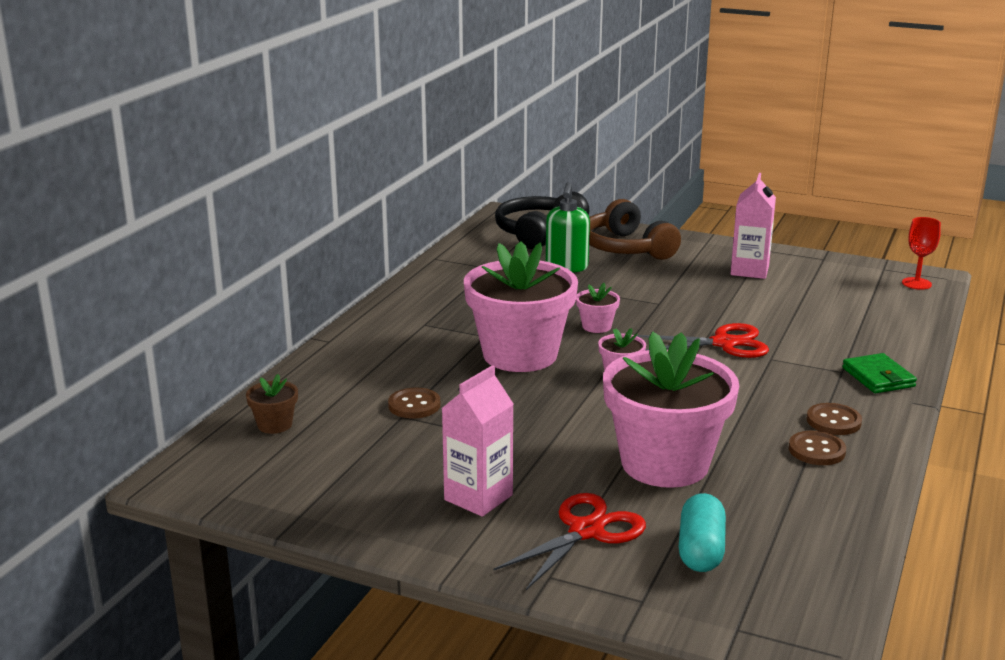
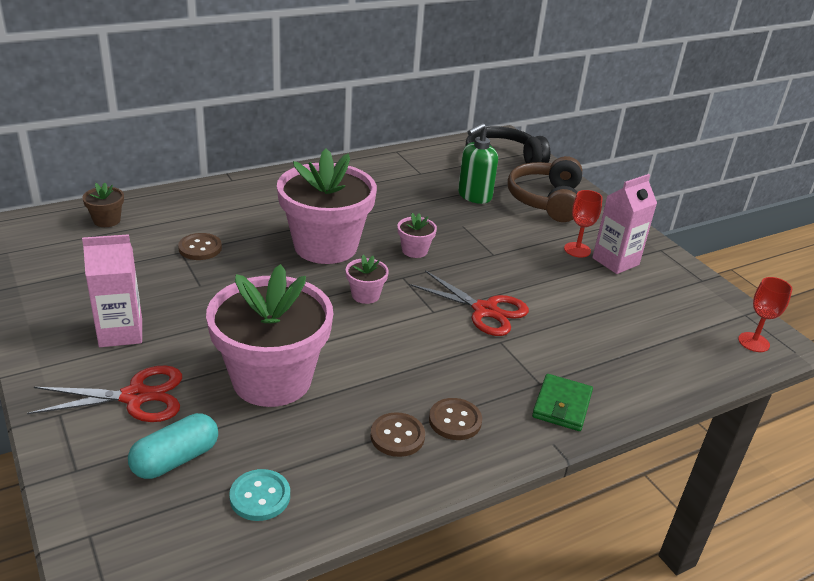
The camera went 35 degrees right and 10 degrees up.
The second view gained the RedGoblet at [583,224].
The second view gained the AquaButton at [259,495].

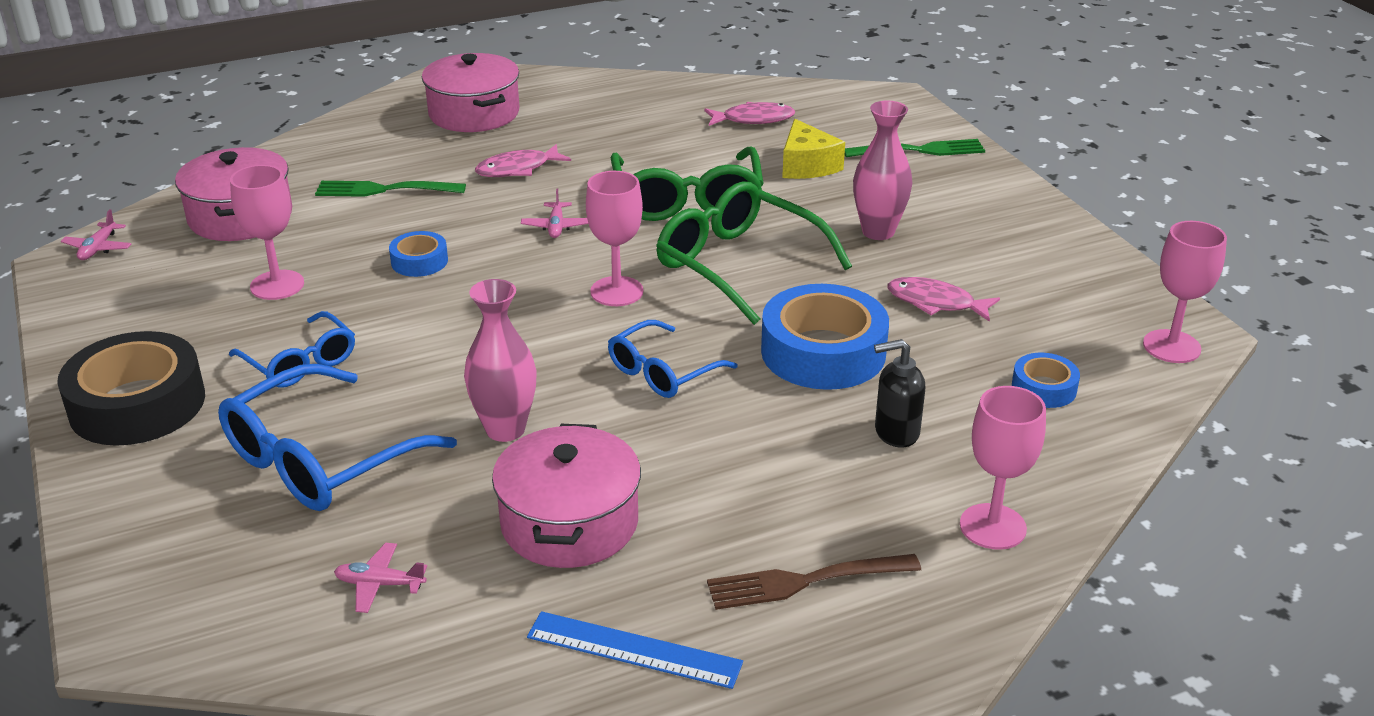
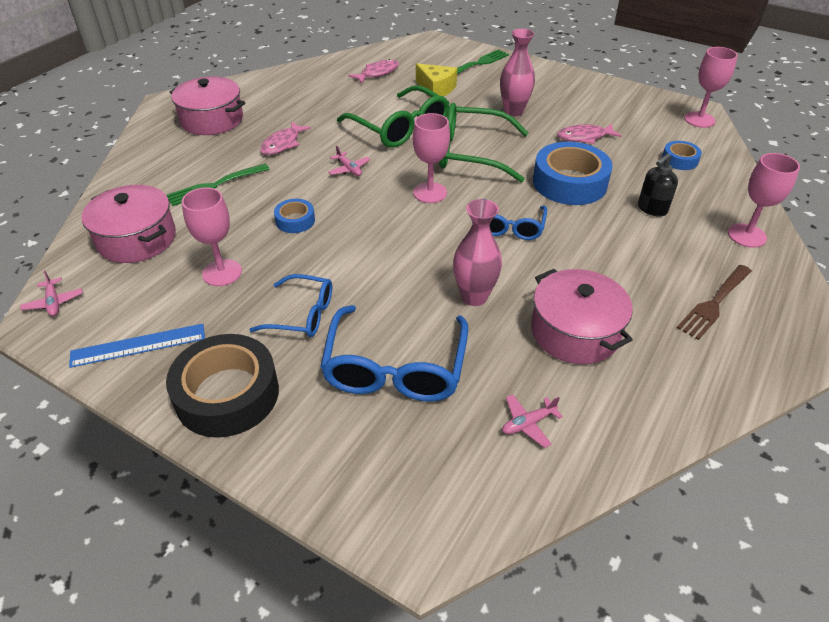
The camera went 35 degrees left and 10 degrees up.
The BlueMeasuringStick ended up elsewhere, having gone from [635,650] to [137,346].

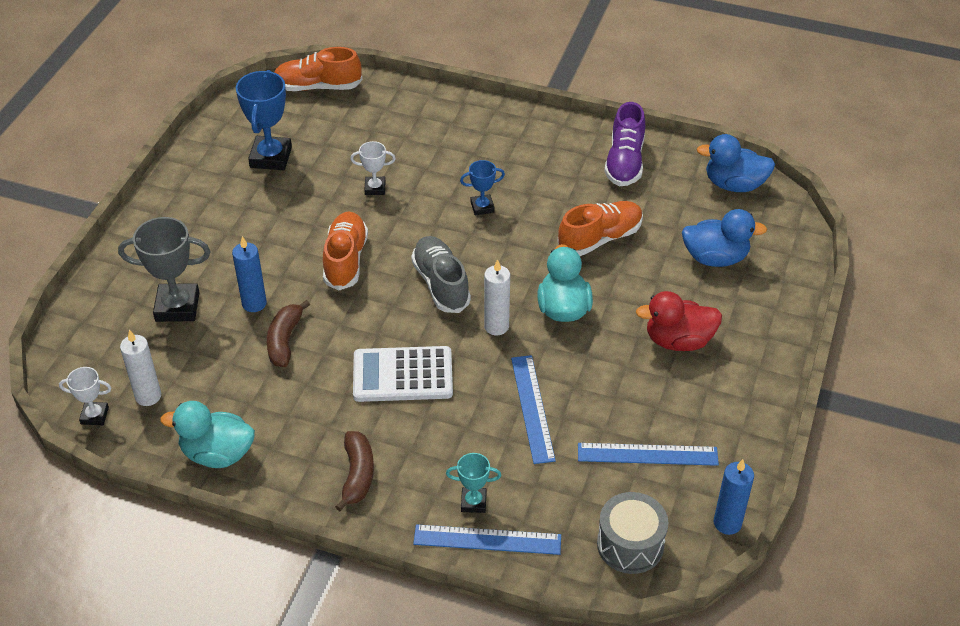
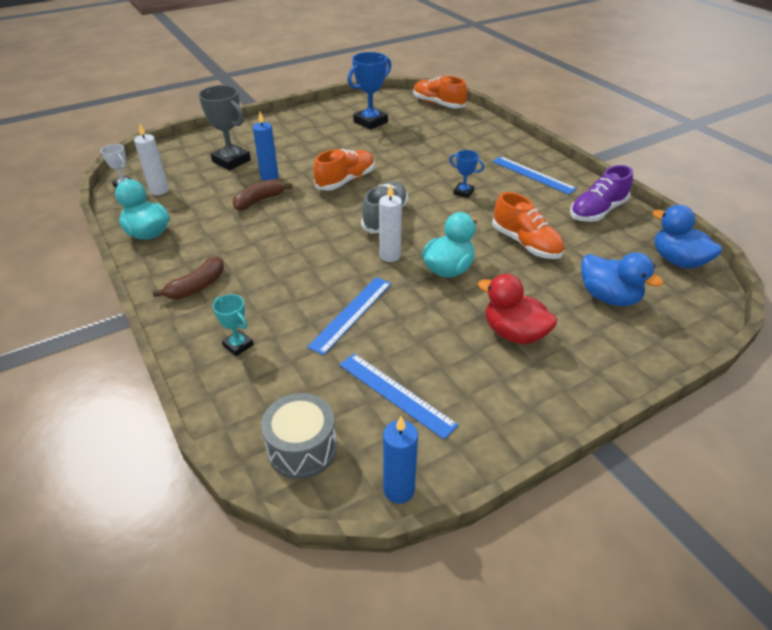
The camera went 40 degrees right and 5 degrees down.
The second view lost the SnowWhiteTrophy at [373,168].
The OrangeColouredLaceUpShoe at [600,228] ended up facing another way, 45 degrees clockwise from before.
The second view lost the SnowWhitePocketCalculator at [403,374].
The BlueMeasuringStick ended up elsewhere, having gone from [487,539] to [534,175].

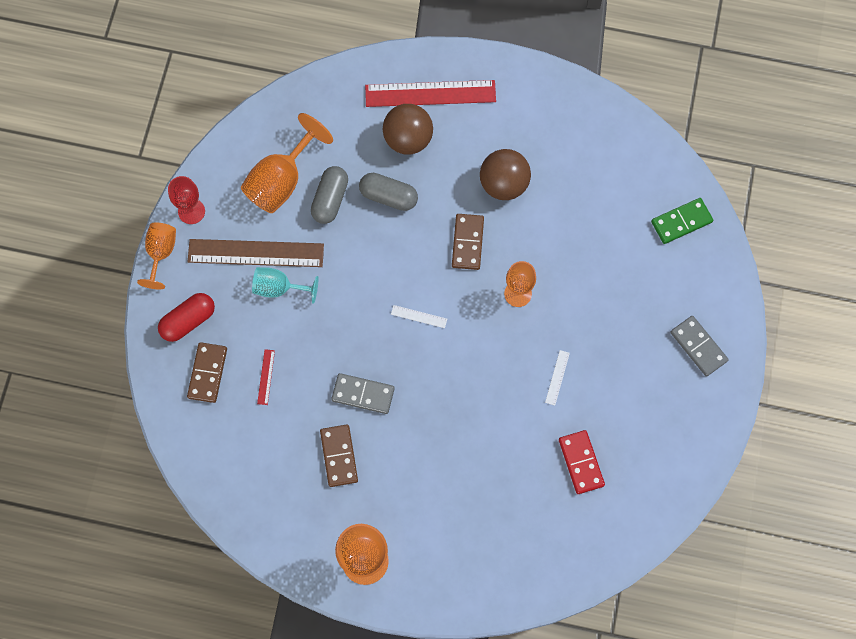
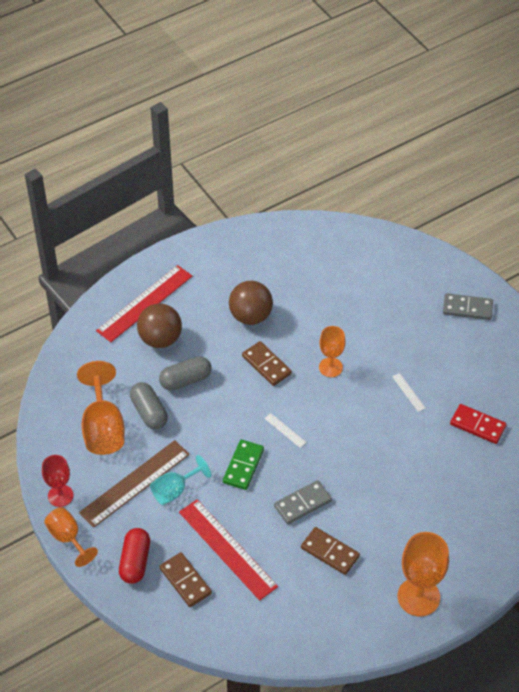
The camera went 45 degrees left and 20 degrees down.
The EmeraldDominoPiece ended up elsewhere, having gone from [682,221] to [243,465].
The SnowWhiteMeasuringStick at [419,316] ended up facing another way, 75 degrees clockwise from before.
The size of the RedMeasuringStick at [266,377] changed by a factor of 2.44.

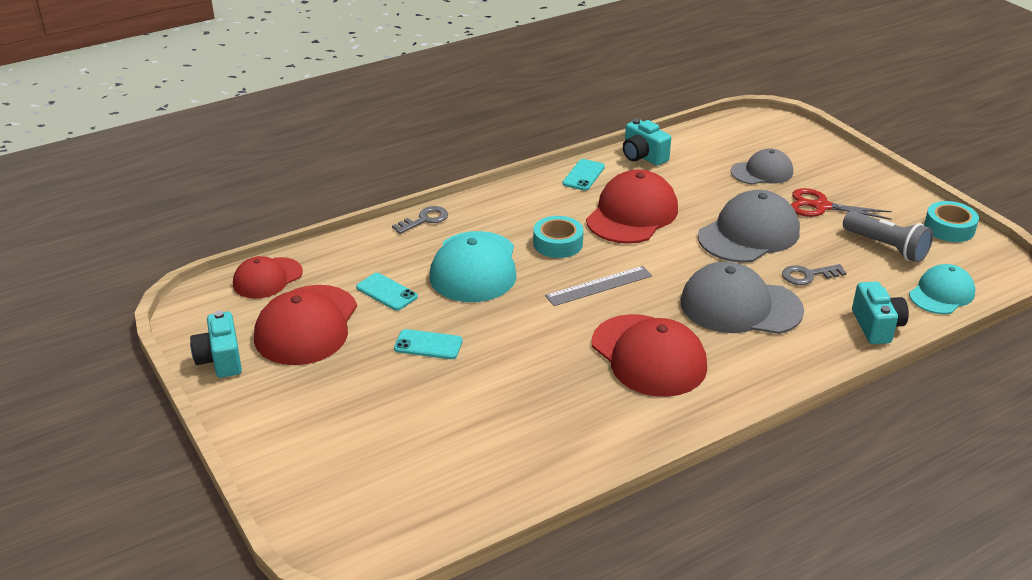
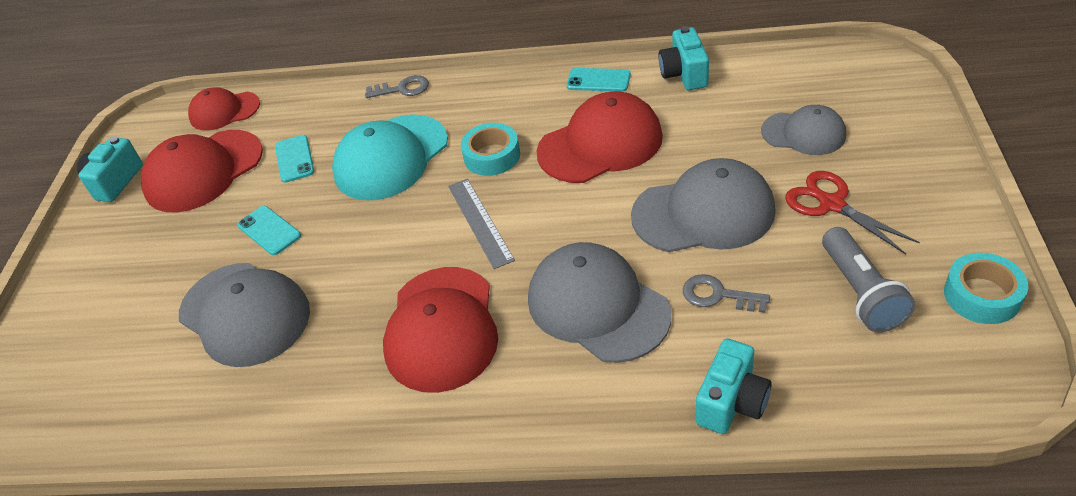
The camera went 40 degrees right and 10 degrees up.
The AquaMobilePhone at [584,175] ended up facing another way, 45 degrees clockwise from before.
The second view lost the AquaBaseballCap at [942,289].
The AshGreyMeasuringStick at [598,286] ended up facing another way, 60 degrees clockwise from before.
The second view gained the AshGreyBaseballCap at [244,315].

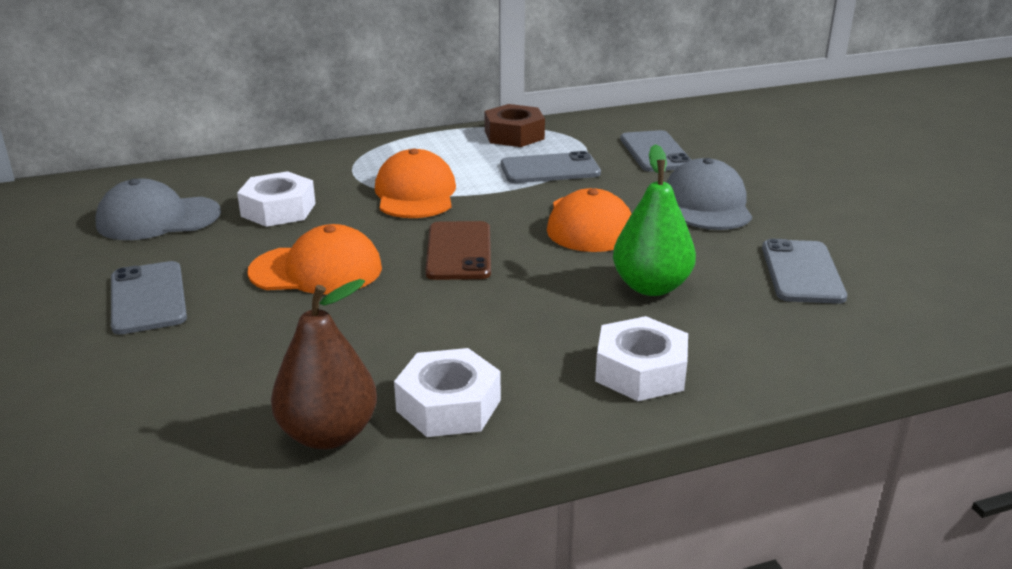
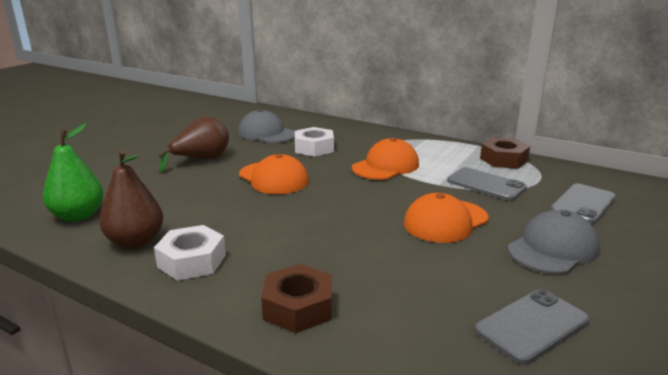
The camera went 50 degrees right and 5 degrees down.
The EmeraldPearFruit ended up elsewhere, having gone from [654,220] to [73,172].
The second view lost the RussetMobilePhone at [458,250].
Where the AshGreyMobilePhone stood at [149,298], the RussetPearFruit came to stand at [193,144].
What was the SnowWhiteNut at [641,358] turned into the RussetNut at [296,298].

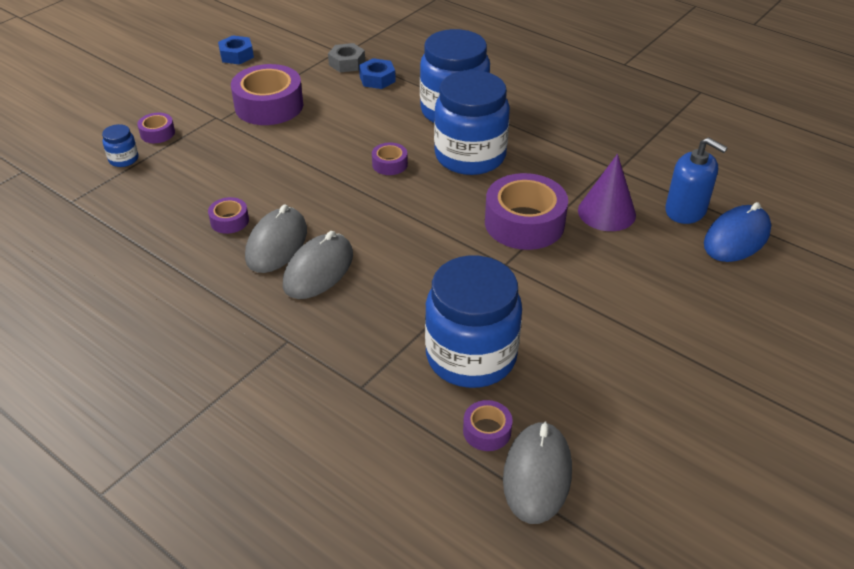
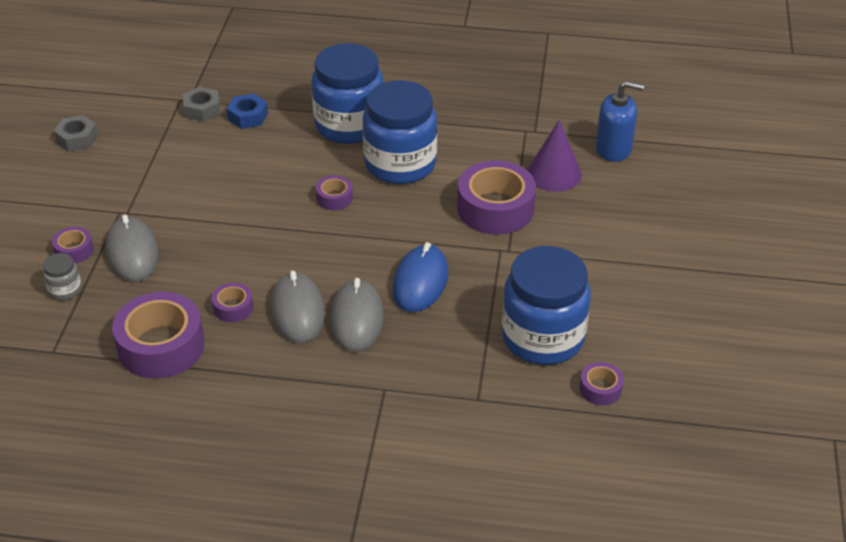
The camera went 30 degrees left and 0 degrees up.
What was the BlueNut at [236,49] turned into the AshGreyNut at [76,133].
The VioletRollOfTape ended up elsewhere, having gone from [267,94] to [158,335].
What was the BlueJar at [120,145] turned into the AshGreyJar at [62,276].
The BluePcMouse ended up elsewhere, having gone from [737,232] to [420,277].
The AshGreyPcMouse ended up elsewhere, having gone from [537,472] to [132,248].

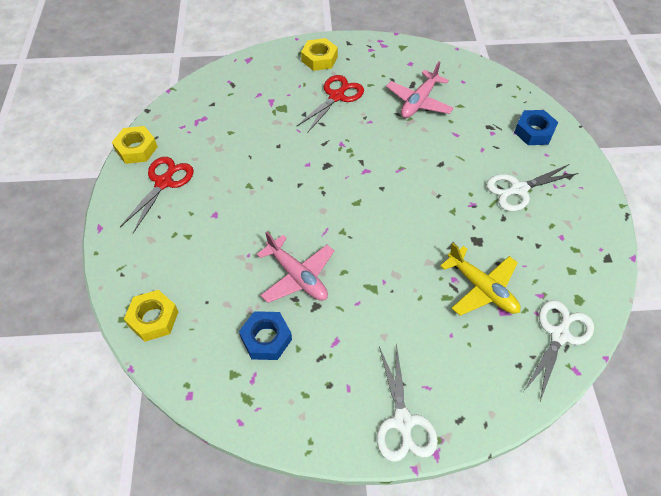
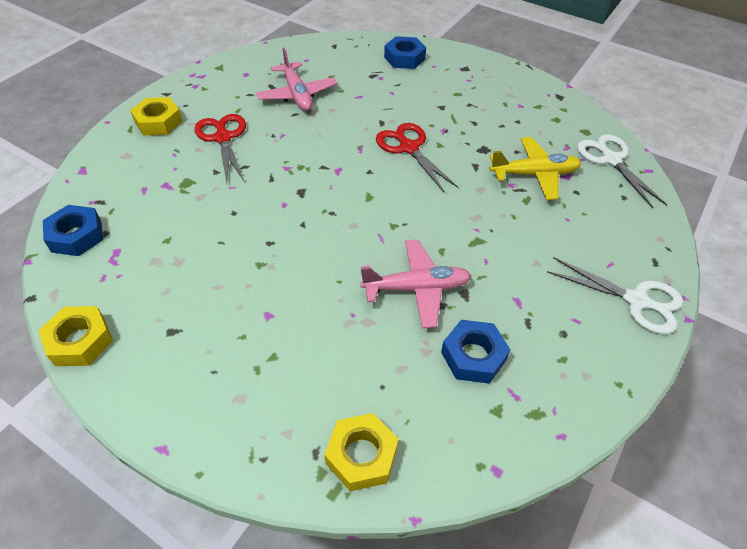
The camera went 55 degrees left and 5 degrees down.
The RedPairOfScissors ended up elsewhere, having gone from [157,195] to [417,157].
The second view lost the SnowWhitePairOfScissors at [532,187].
The second view gained the BlueNut at [73,230].

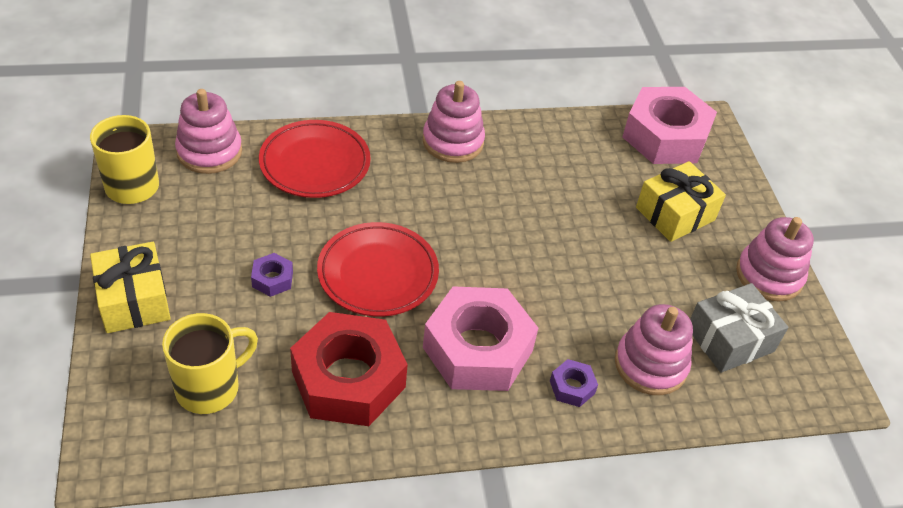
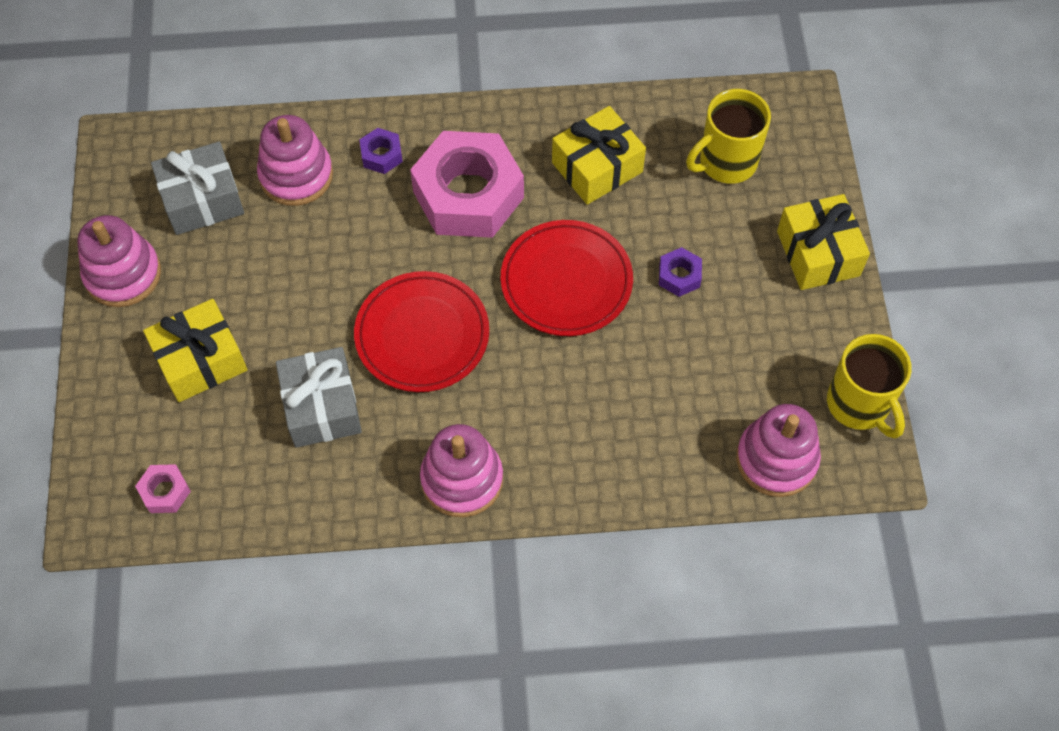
The camera went 170 degrees left and 15 degrees up.
The size of the RosePinkNut at [669,125] changed by a factor of 0.41.
The RedFlatDish ended up elsewhere, having gone from [315,159] to [421,331].
Where the RedNut stood at [349,369], the GoldenGift came to stand at [599,155].
The second view gained the AshGreyGift at [319,397].

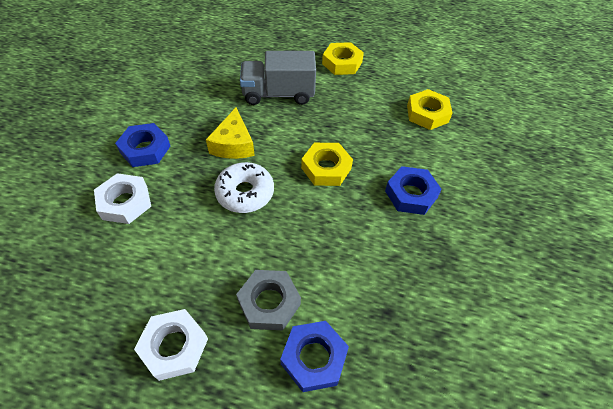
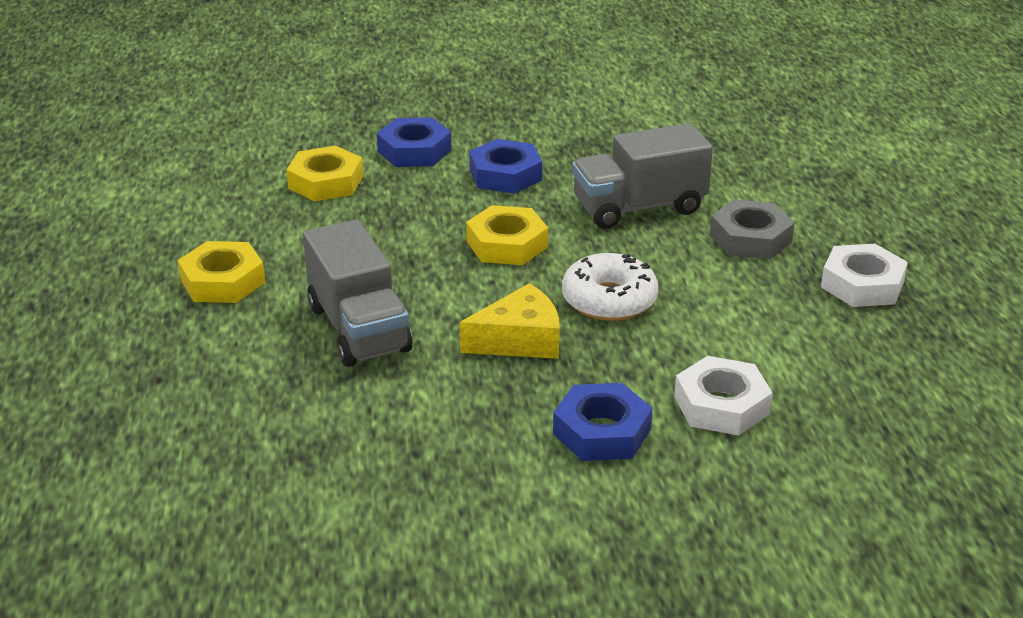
The camera went 110 degrees left and 20 degrees down.
The BlueNut ended up elsewhere, having gone from [314,356] to [414,142].
The second view gained the AshGreyLorry at [642,176].

